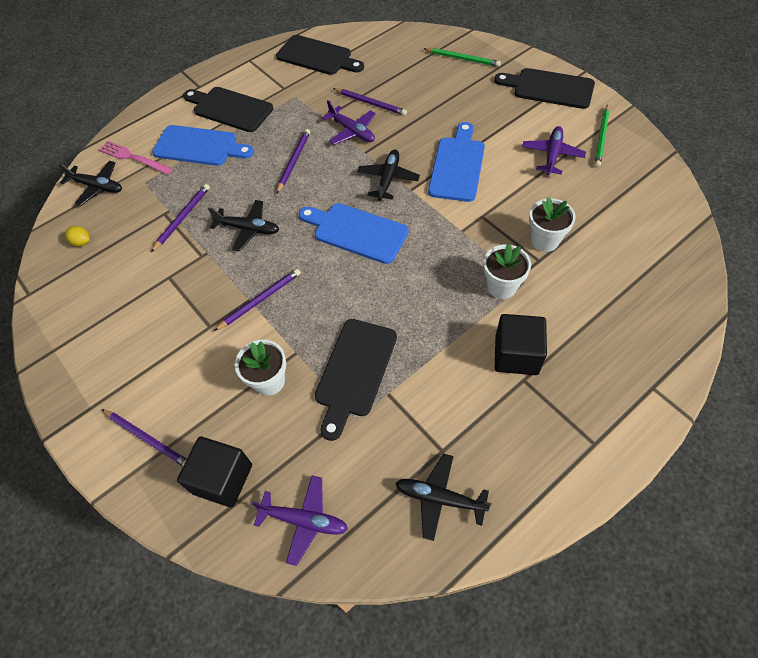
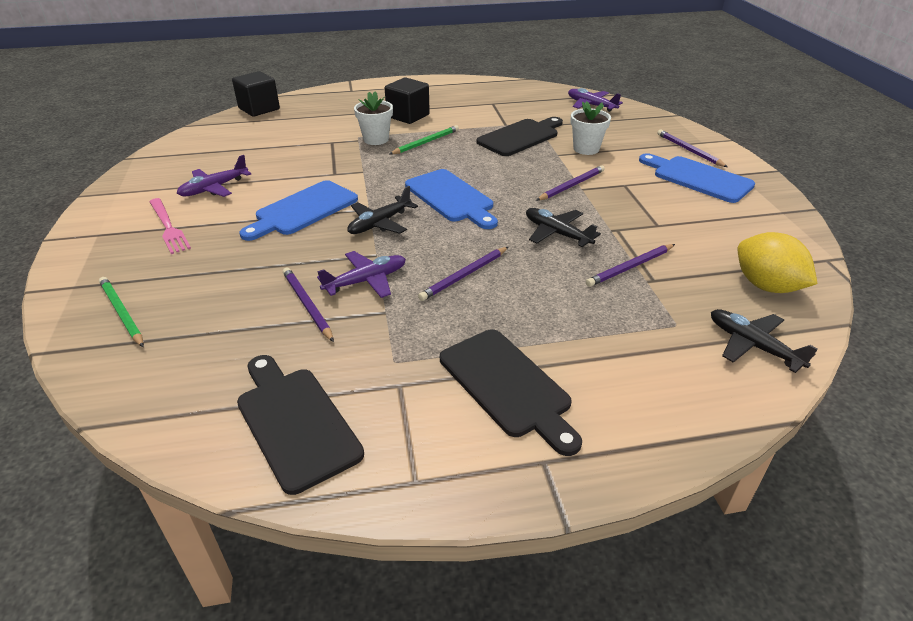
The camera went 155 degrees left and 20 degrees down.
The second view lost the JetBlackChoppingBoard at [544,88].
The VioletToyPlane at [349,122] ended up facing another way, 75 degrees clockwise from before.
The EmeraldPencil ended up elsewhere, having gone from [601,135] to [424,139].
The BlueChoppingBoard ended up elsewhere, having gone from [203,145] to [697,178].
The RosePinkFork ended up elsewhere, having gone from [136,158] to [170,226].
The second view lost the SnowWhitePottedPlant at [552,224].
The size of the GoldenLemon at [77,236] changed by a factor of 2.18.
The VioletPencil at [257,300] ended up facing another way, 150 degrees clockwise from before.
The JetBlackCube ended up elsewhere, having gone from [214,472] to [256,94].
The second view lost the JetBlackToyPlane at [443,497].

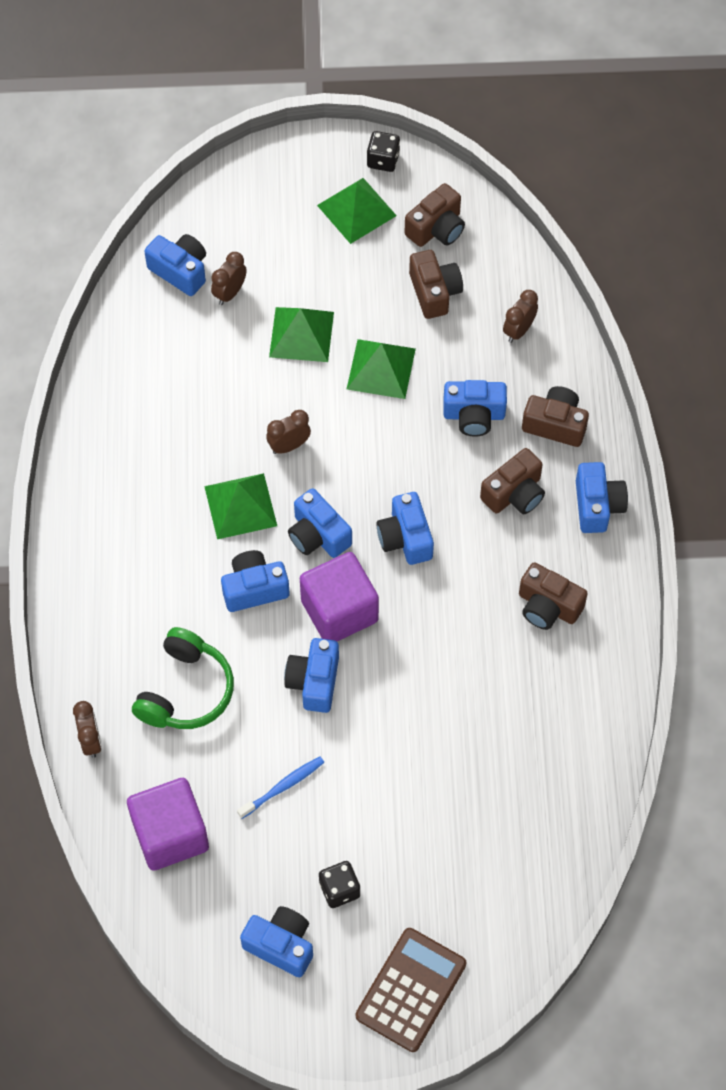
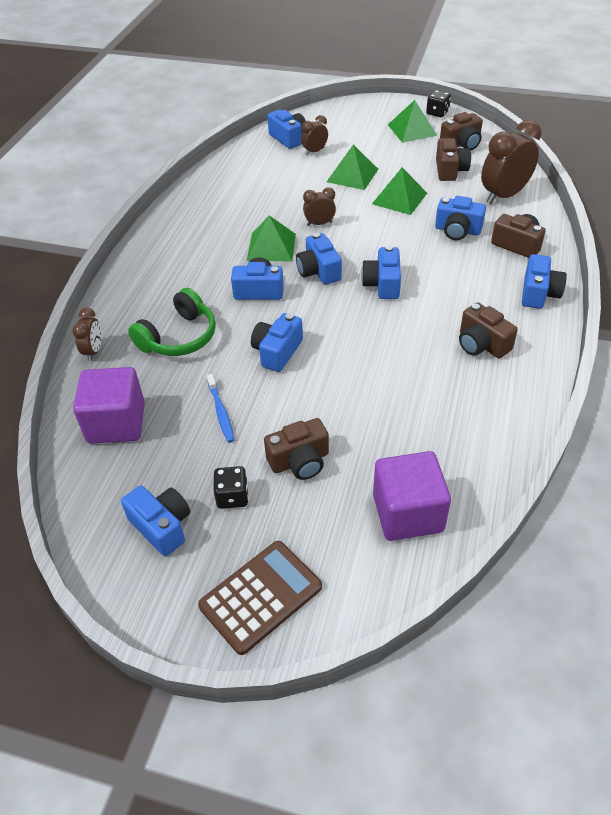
The camera went 20 degrees right and 15 degrees down.
The size of the RussetBedsideClock at [520,316] changed by a factor of 1.92.
The RussetCompactCamera ended up elsewhere, having gone from [512,481] to [296,449].
The VioletCube ended up elsewhere, having gone from [339,596] to [412,496].
The BlueToothBrush at [280,787] ended up facing another way, 90 degrees clockwise from before.

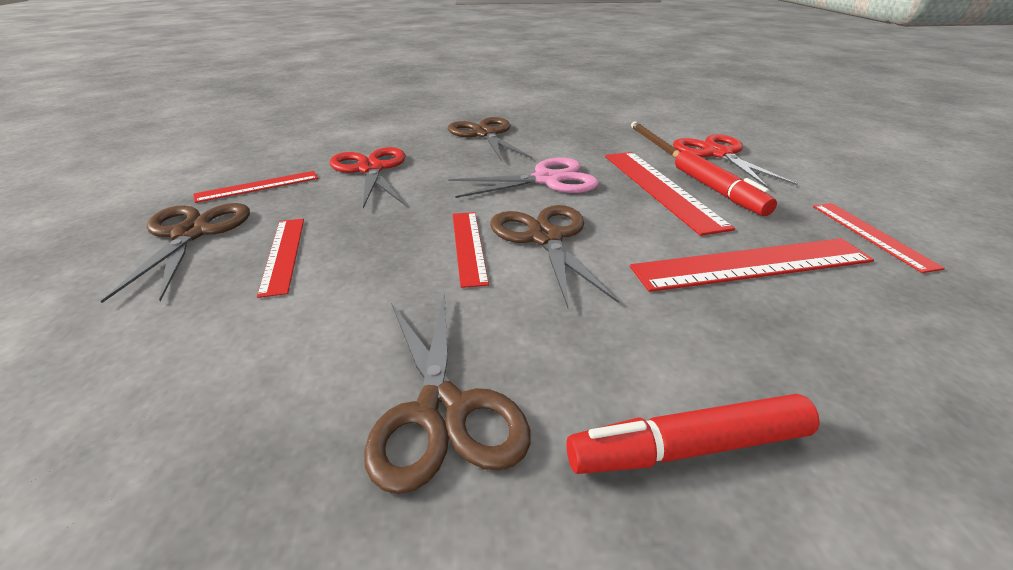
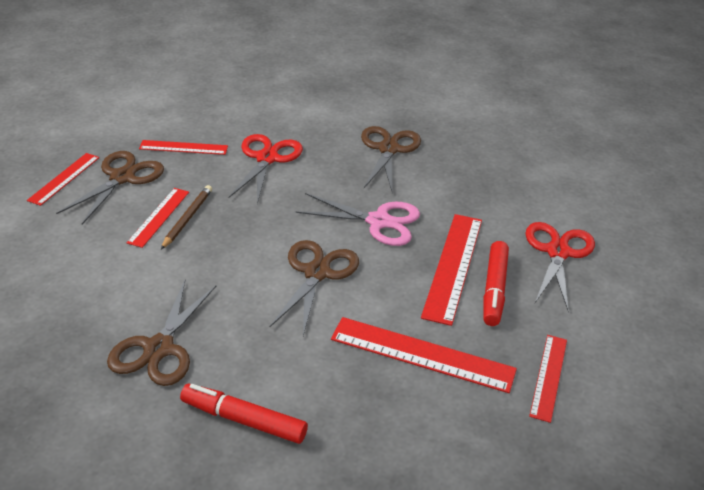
The camera went 30 degrees right and 5 degrees up.
The RussetPencil ended up elsewhere, having gone from [655,139] to [186,217].
The RedMeasuringStick ended up elsewhere, having gone from [471,250] to [63,179].

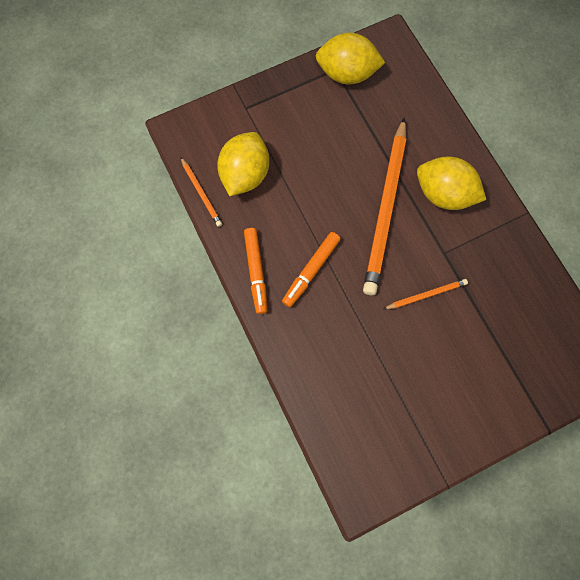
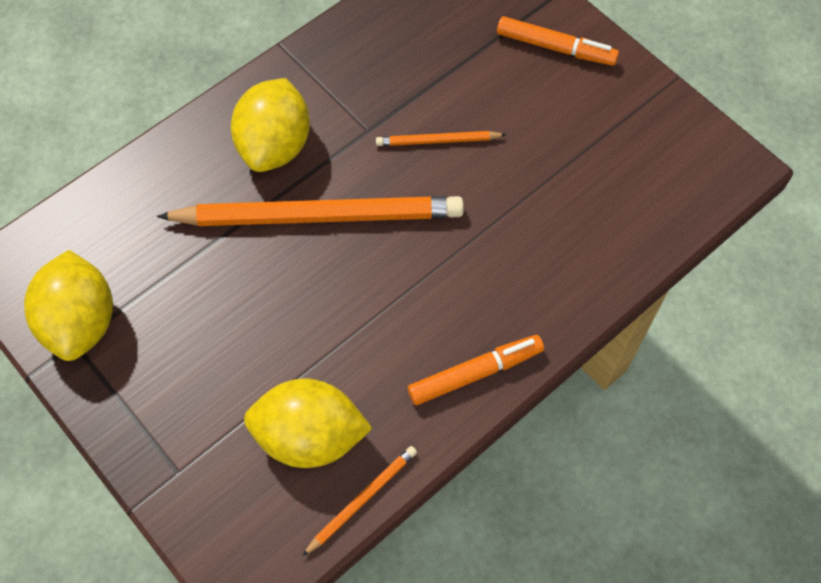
The camera went 105 degrees left and 10 degrees down.
The OrangeColouredMarkerPen ended up elsewhere, having gone from [311,269] to [558,41].
The OrangeColouredPencil at [426,294] ended up facing another way, 60 degrees counterclockwise from before.

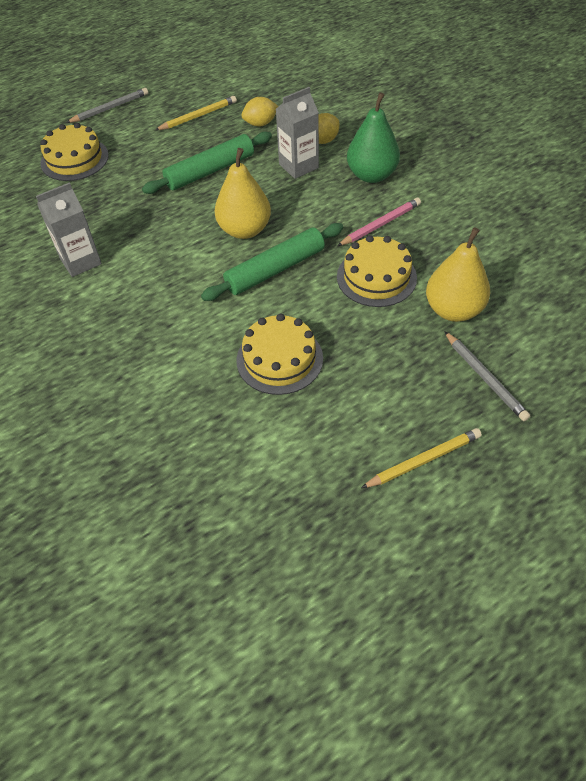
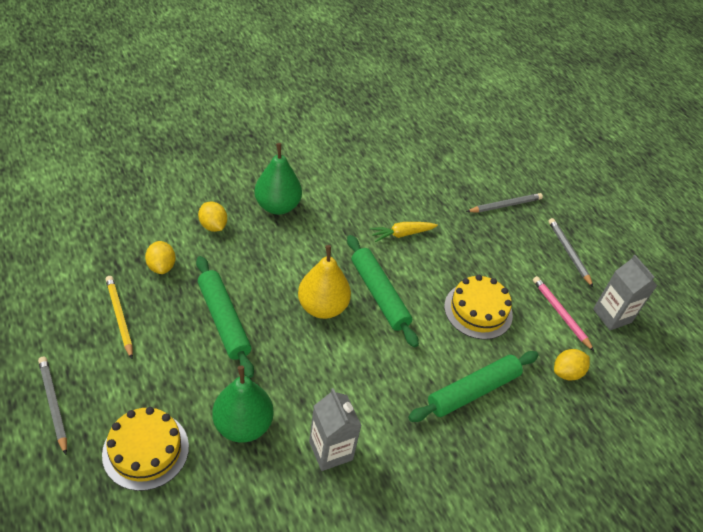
The camera went 90 degrees left and 5 degrees down.
The AshGreyCarton ended up elsewhere, having gone from [297,133] to [625,292].
The RosePinkPencil ended up elsewhere, having gone from [379,222] to [563,313].
The second view lost the GoldenPearFruit at [458,274].
Where the GoldenCake stood at [377,271], the GoldenCarrot came to stand at [404,232].
What was the GoldenPencil at [421,458] turned into the AshGreyPencil at [570,252].
The second view gained the GoldenLemon at [572,364].
The second view gained the EmeraldPastryRoller at [473,386].
The second view gained the EmeraldPearFruit at [243,404].

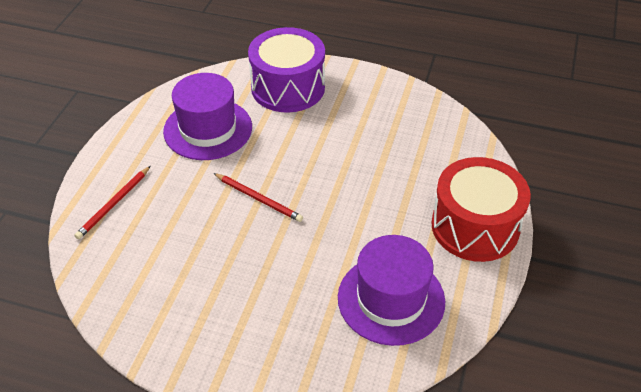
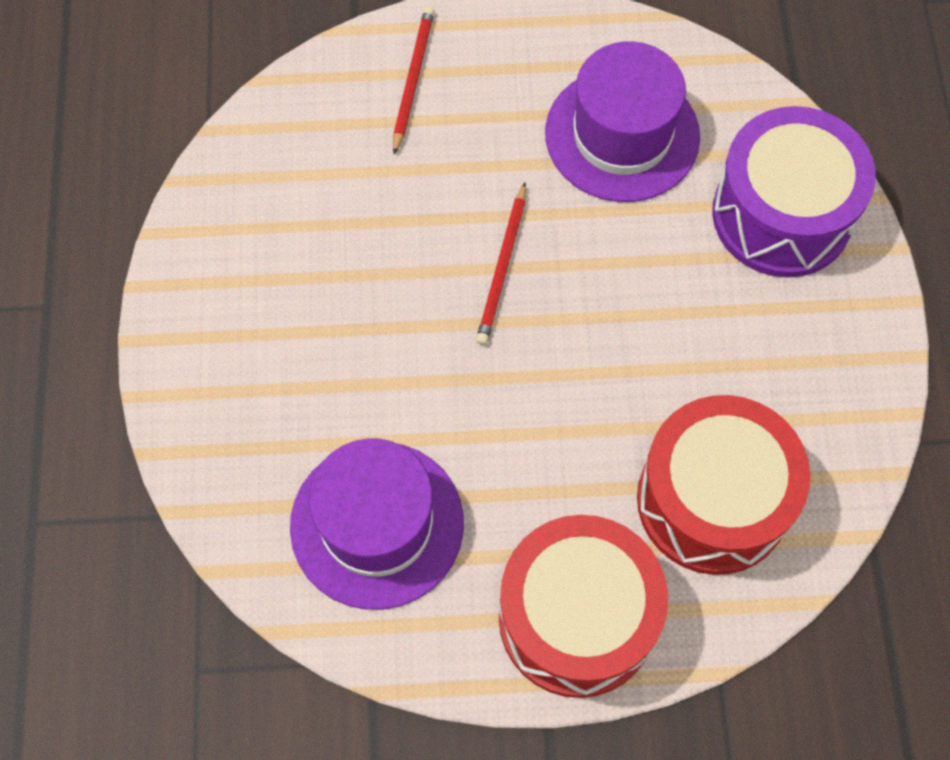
The camera went 70 degrees right and 20 degrees up.
The RedPencil at [112,202] ended up facing another way, 90 degrees clockwise from before.
The second view gained the RedSnareDrum at [724,485].

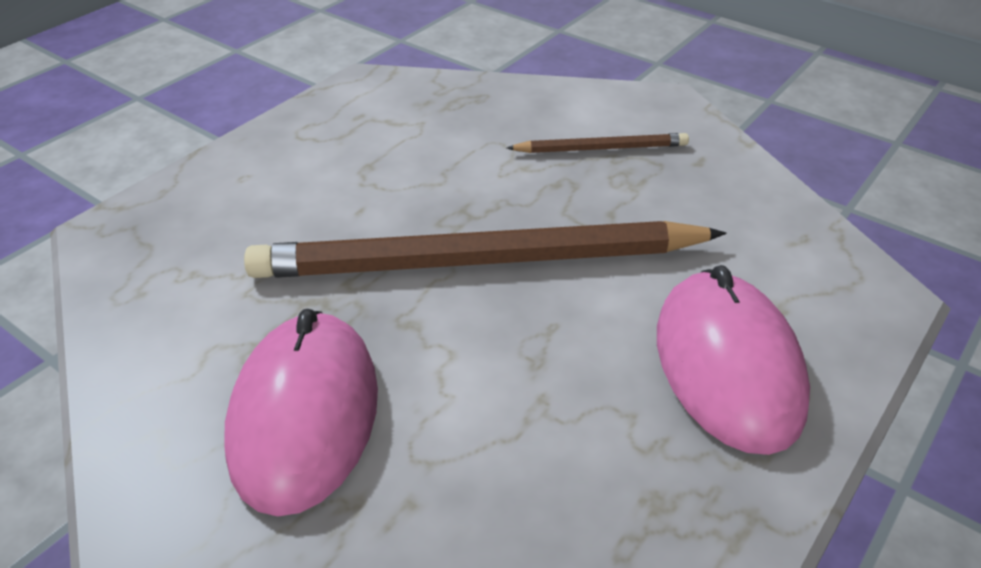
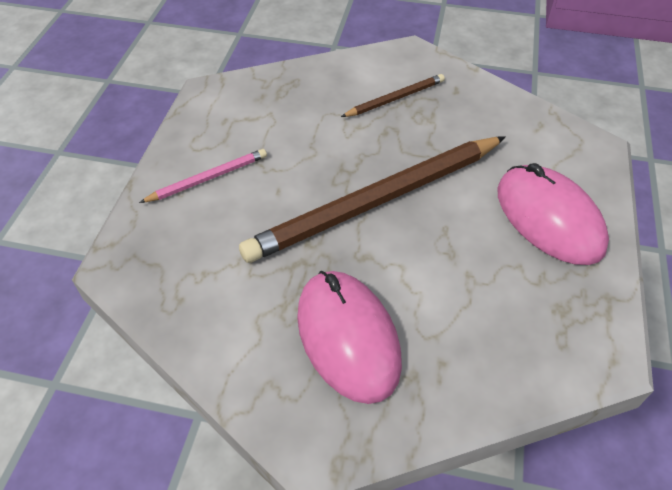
The camera went 25 degrees left and 10 degrees up.
The second view gained the RosePinkPencil at [203,176].

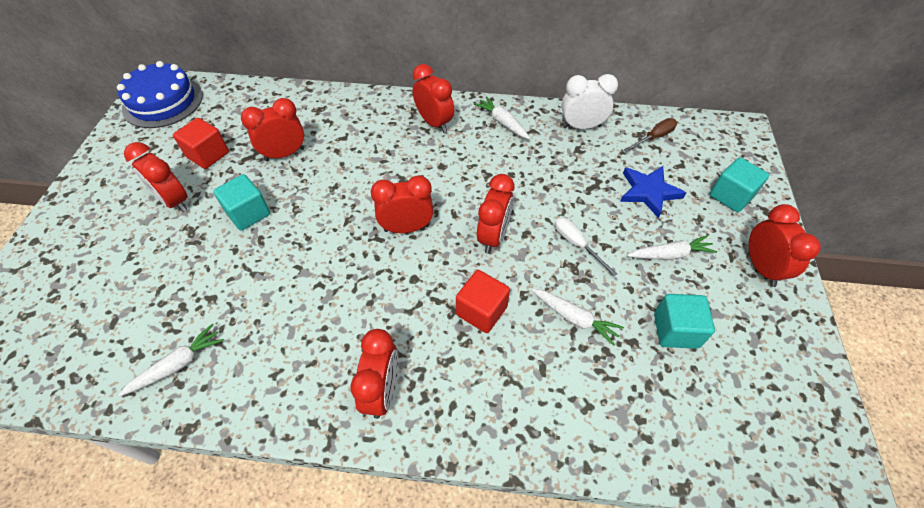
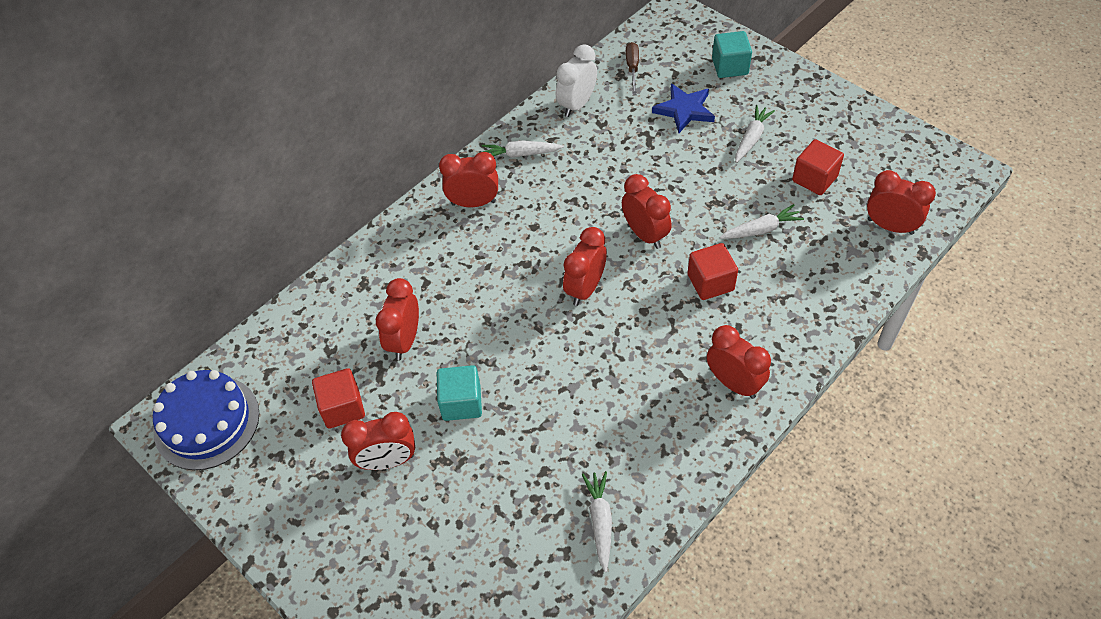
The camera went 50 degrees left and 0 degrees up.
The RedBedsideClock ended up elsewhere, having gone from [785,245] to [901,202].
The second view lost the SnowWhiteHandScrewdriver at [586,246].
What was the AquaCube at [684,321] turned into the RedCube at [818,167].

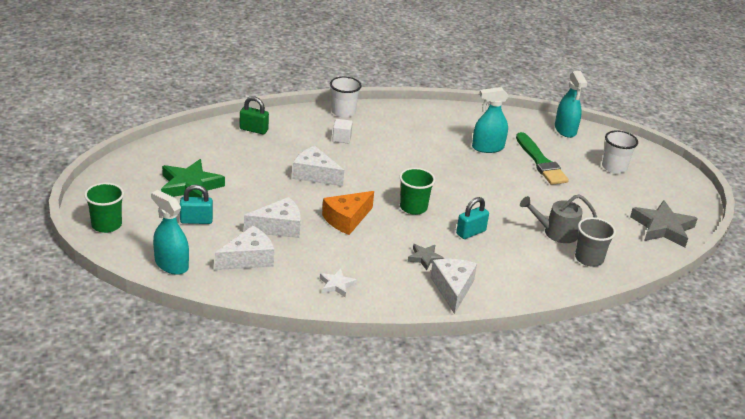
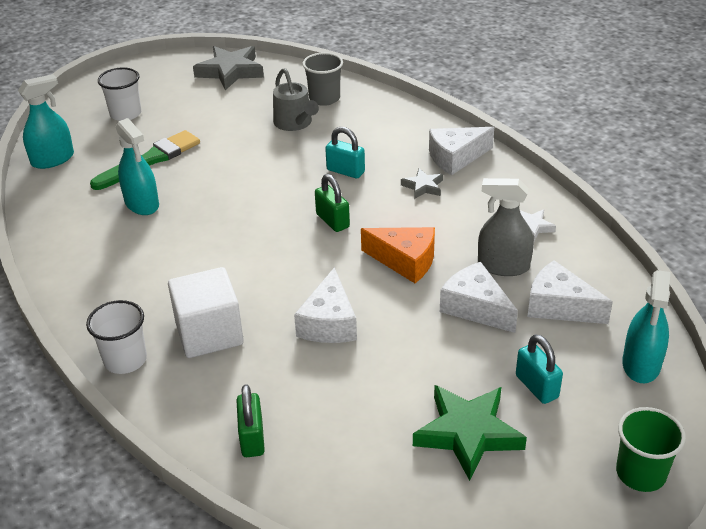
The camera went 110 degrees left and 5 degrees up.
The size of the SnowWhiteCube at [342,131] changed by a factor of 2.04.
Where the EmeraldBeaker stood at [417,191], the EmeraldPadlock came to stand at [332,203].
The second view gained the AshGreySprayCleaner at [506,227].

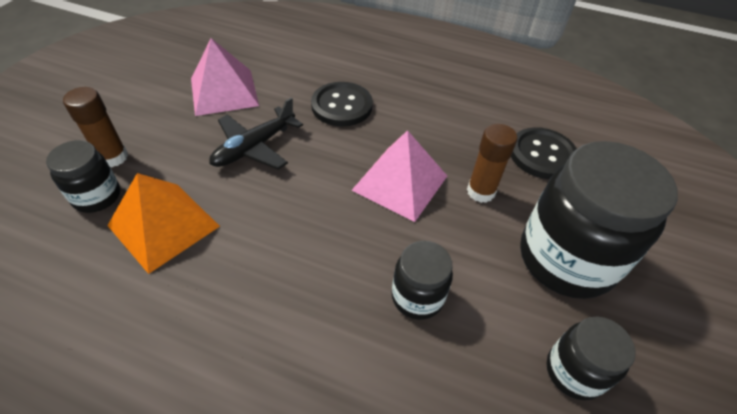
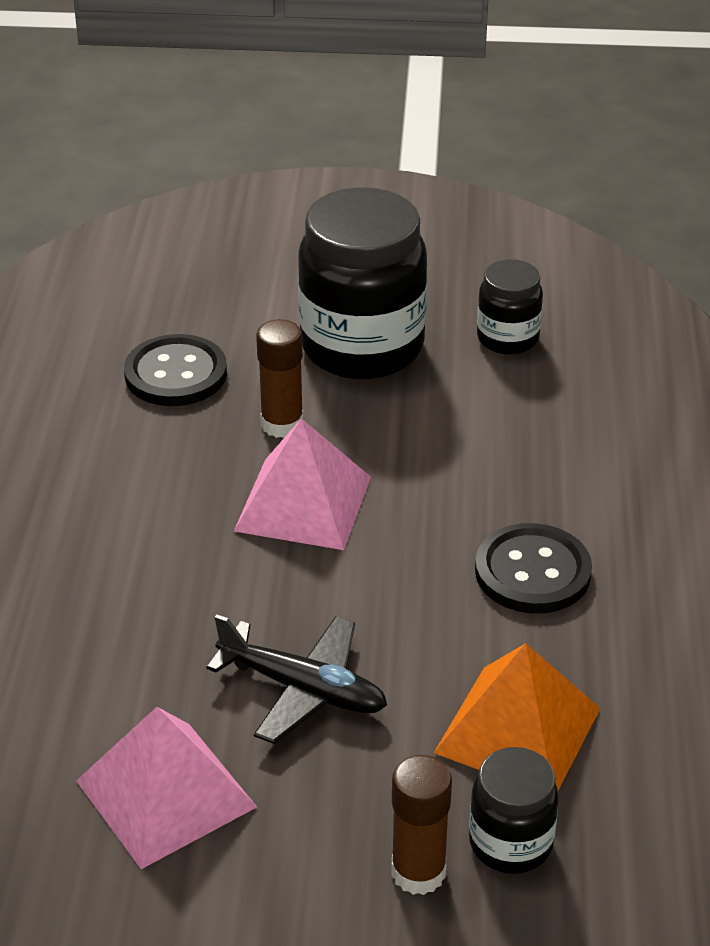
The camera went 105 degrees left and 10 degrees down.
The JetBlackButton ended up elsewhere, having gone from [342,104] to [533,568].
The second view lost the JetBlackJar at [422,280].

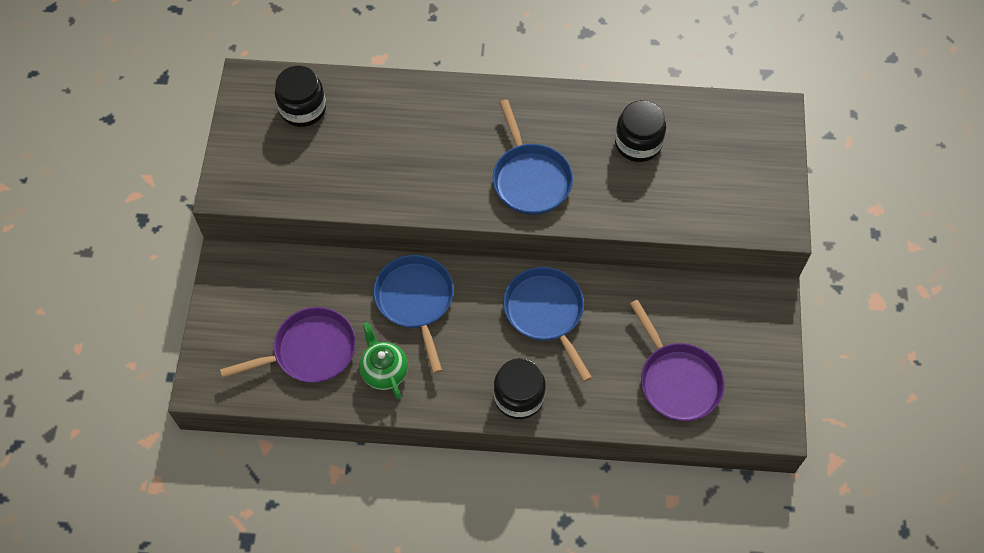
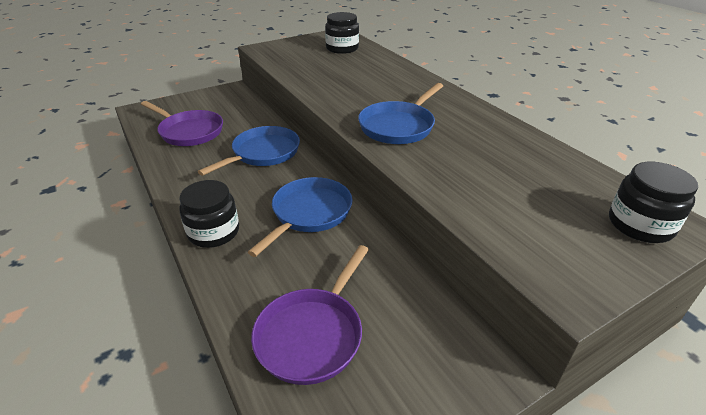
The camera went 55 degrees right and 25 degrees down.
The JetBlackJar ended up elsewhere, having gone from [640,131] to [653,202].
The second view lost the EmeraldTeapot at [383,360].

